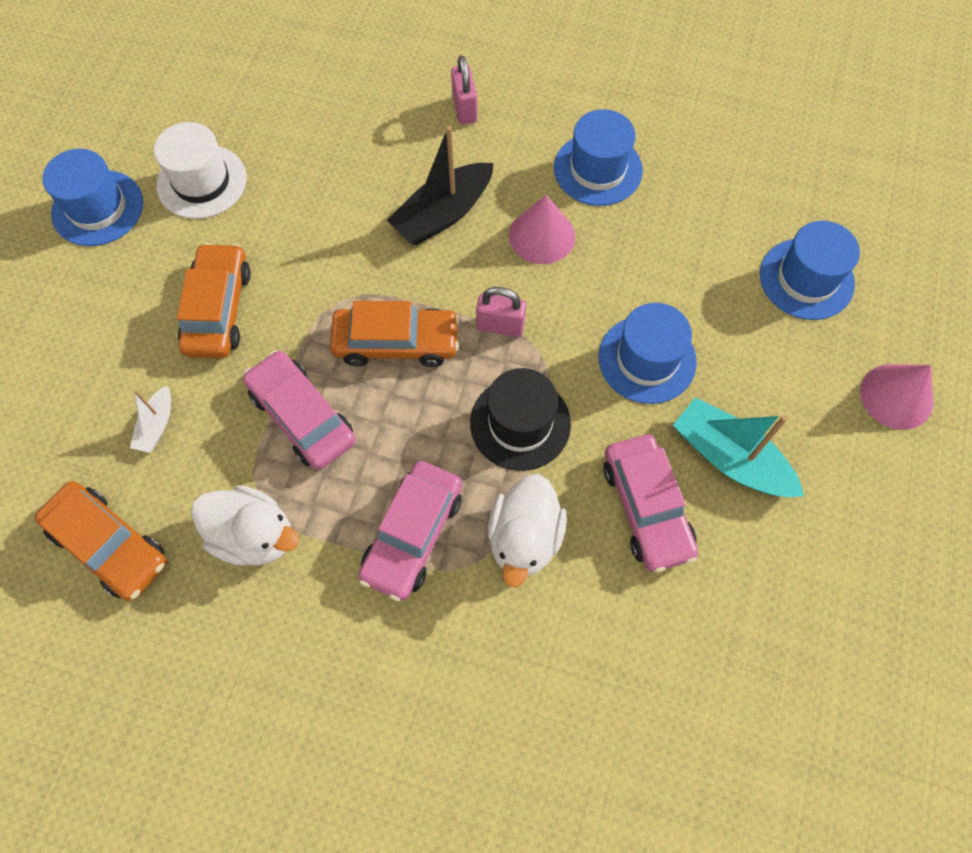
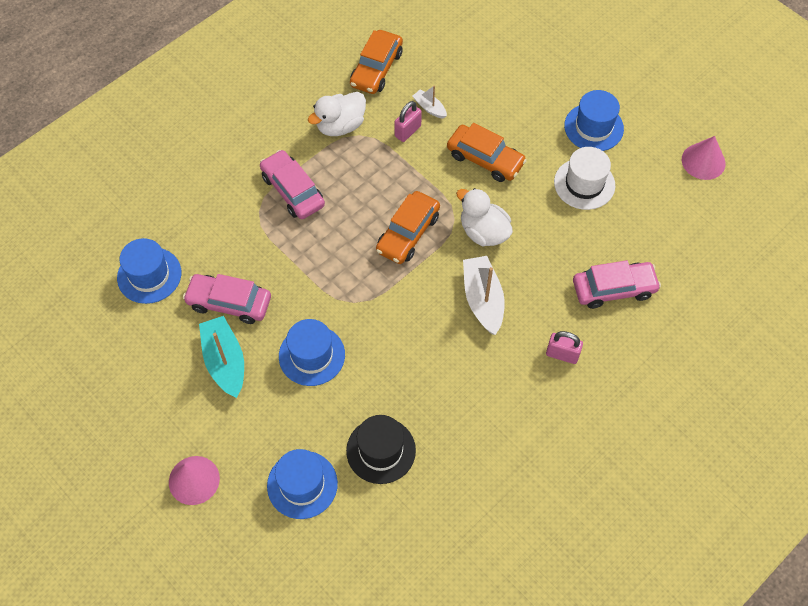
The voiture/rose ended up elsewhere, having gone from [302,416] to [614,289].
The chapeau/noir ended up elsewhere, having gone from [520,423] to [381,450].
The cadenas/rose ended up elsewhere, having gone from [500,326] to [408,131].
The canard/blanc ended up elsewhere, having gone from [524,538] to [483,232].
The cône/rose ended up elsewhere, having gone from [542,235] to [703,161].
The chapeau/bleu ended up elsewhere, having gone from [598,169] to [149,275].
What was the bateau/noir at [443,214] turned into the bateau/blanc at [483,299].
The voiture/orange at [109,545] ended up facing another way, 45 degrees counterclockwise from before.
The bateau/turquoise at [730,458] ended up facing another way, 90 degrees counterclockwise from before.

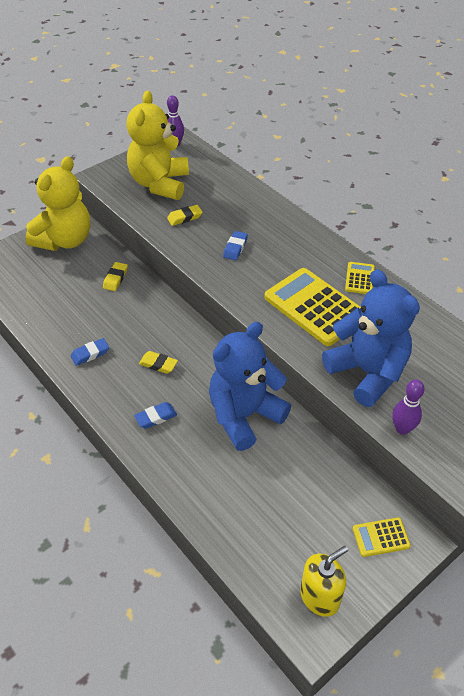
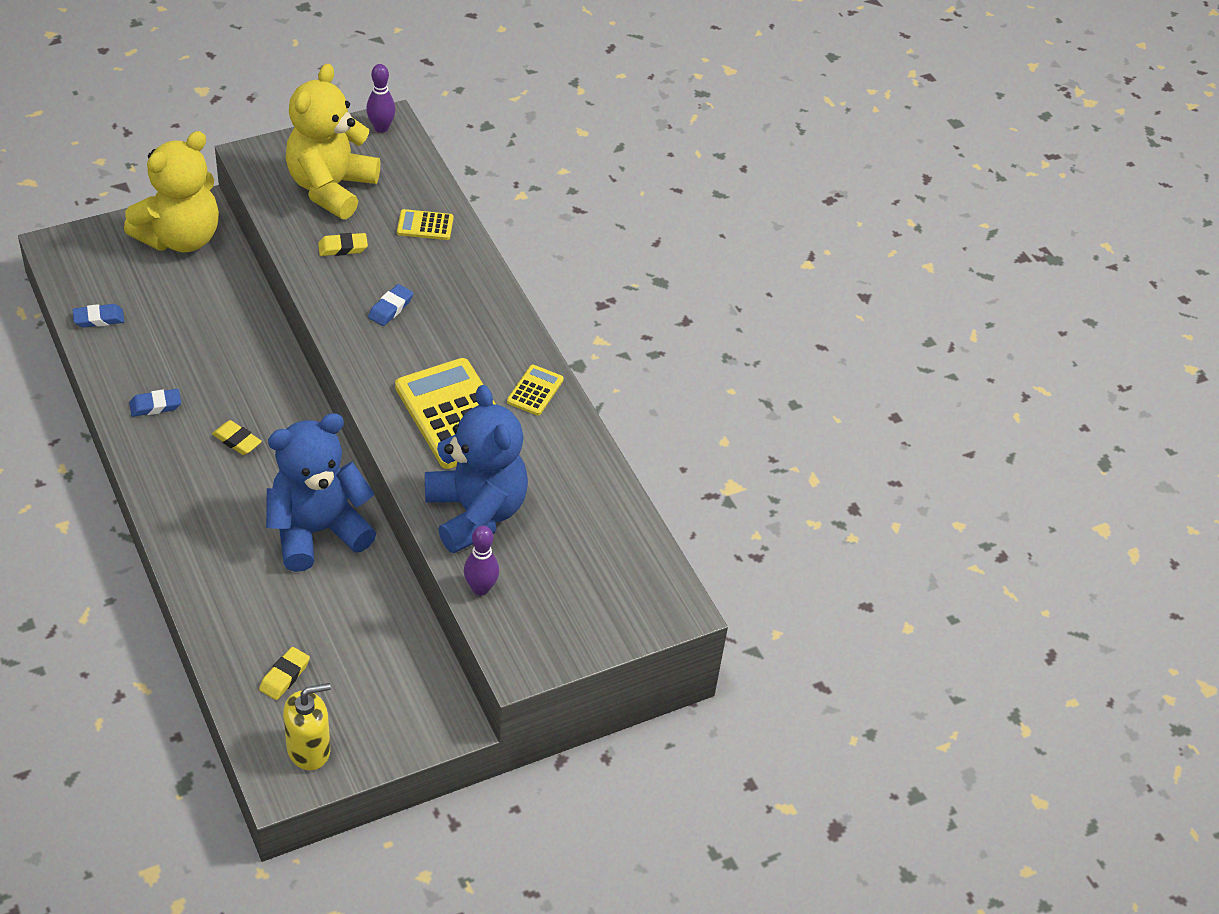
The gomme/jaune ended up elsewhere, having gone from [115,278] to [284,676].
The gomme/bleu ended up elsewhere, having gone from [156,417] to [99,319].
The calculatrice/jaune ended up elsewhere, having gone from [381,537] to [425,225].

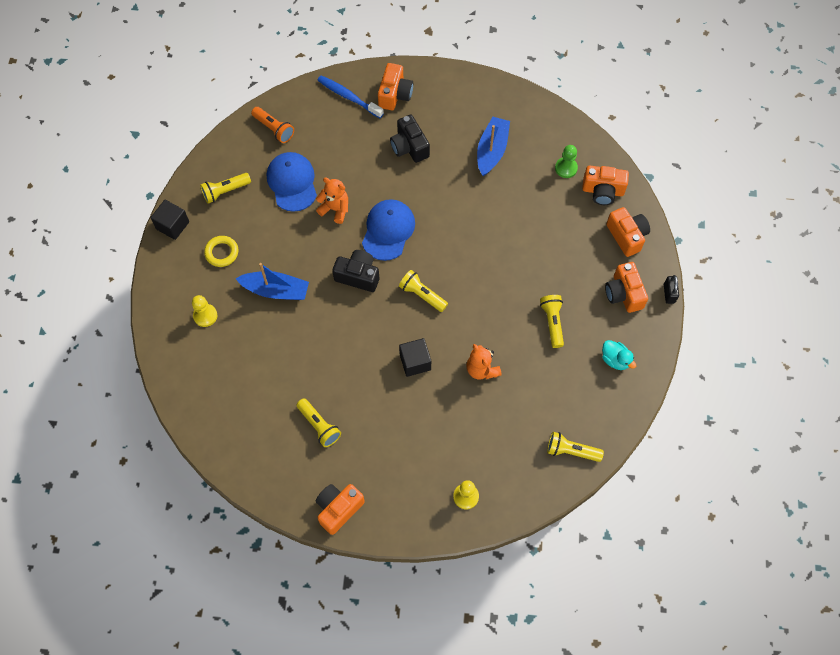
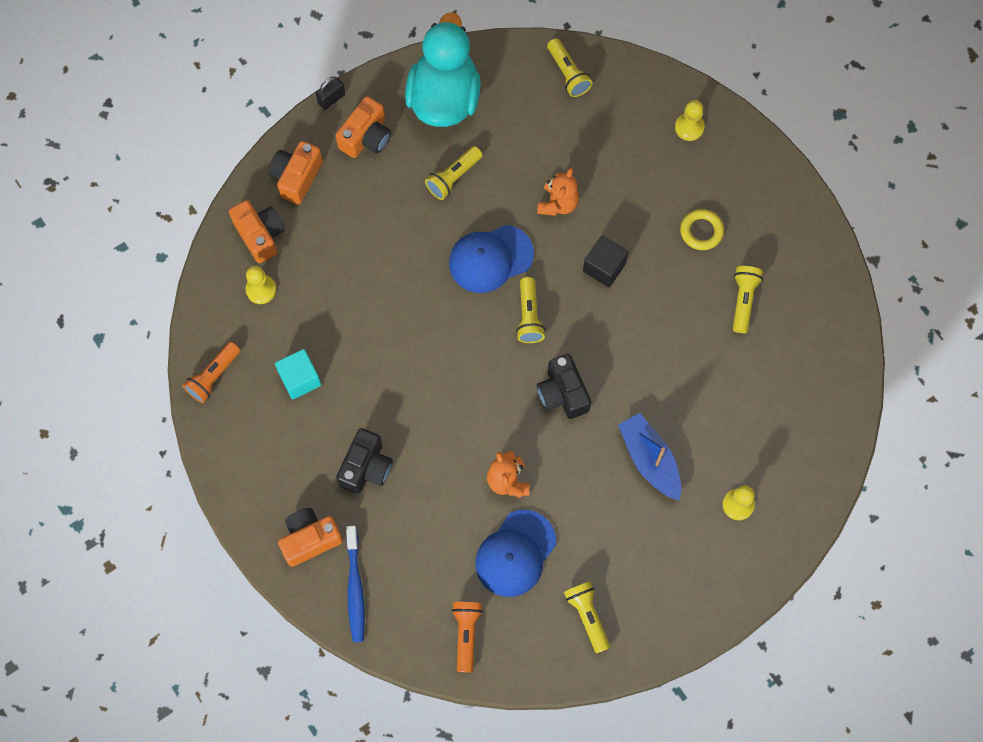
The second view lost the cube/noir at [172,225].
The second view lost the appareil photo/orange at [338,509].
The second view gained the lampe de poche/orange at [213,377].
The anneau/jaune ended up elsewhere, having gone from [222,252] to [701,231].
The casquette/bleu ended up elsewhere, having gone from [388,230] to [490,259].
Where the bateau/bleu stood at [492,150], the cube/turquoise came to stand at [300,379].
What was the pion/vert at [566,168] turned into the pion/jaune at [261,290].
The lampe de poche/jaune at [225,191] ended up facing another way, 135 degrees counterclockwise from before.
The size of the canard/turquoise at [615,360] changed by a factor of 2.39.

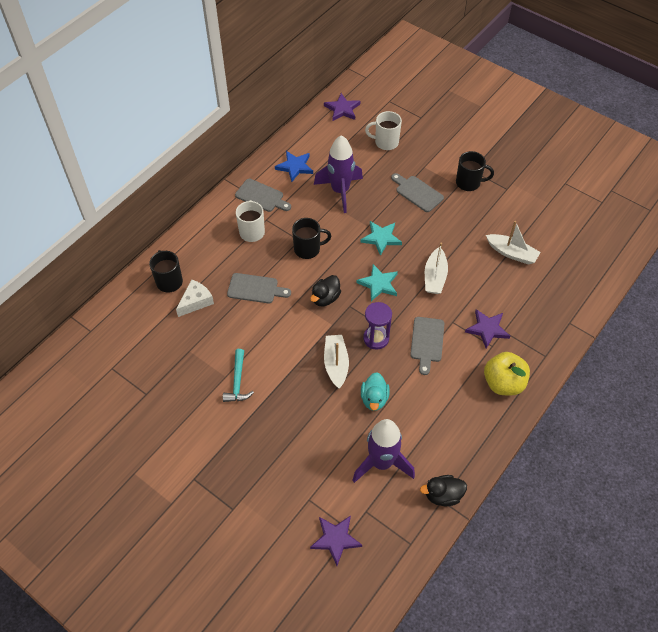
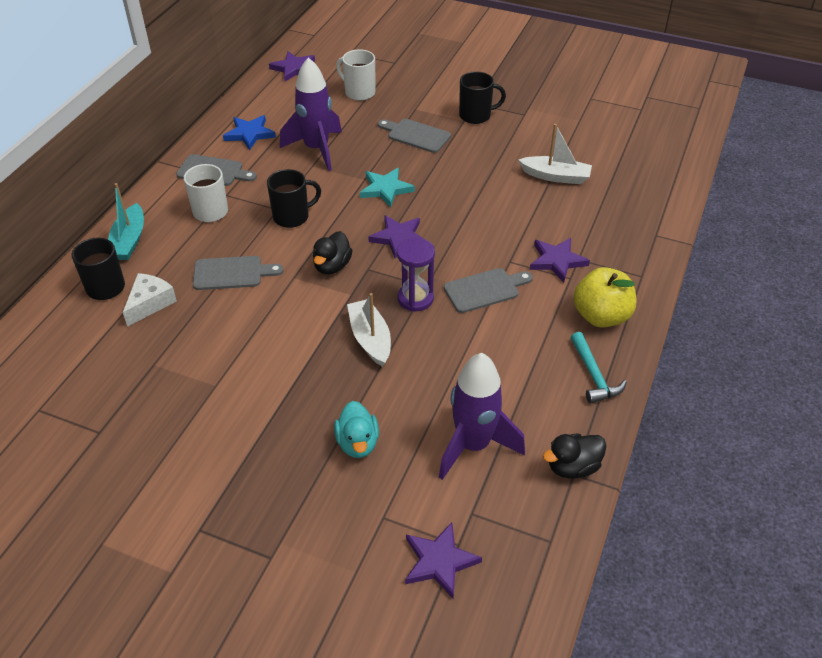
The second view lost the bateau/blanc at [435,277].
The second view gained the bateau/turquoise at [129,241].
The marteau/turquoise ended up elsewhere, having gone from [238,382] to [594,375].
The canard/turquoise ended up elsewhere, having gone from [374,399] to [357,443].
What was the étoile/turquoise at [378,284] turned into the étoile/violet at [399,238].
The tasse/blanc at [385,142] ended up facing another way, 45 degrees clockwise from before.
The planche à découper/gris at [427,342] ended up facing another way, 105 degrees counterclockwise from before.

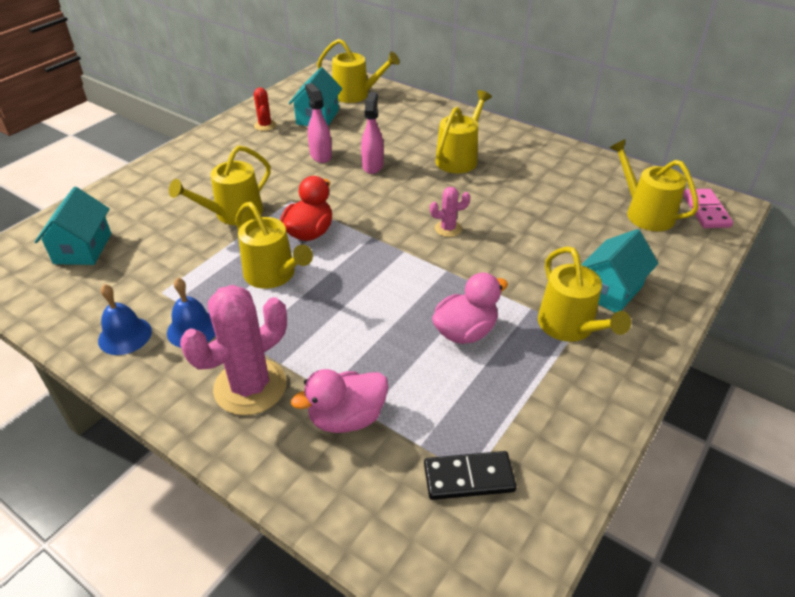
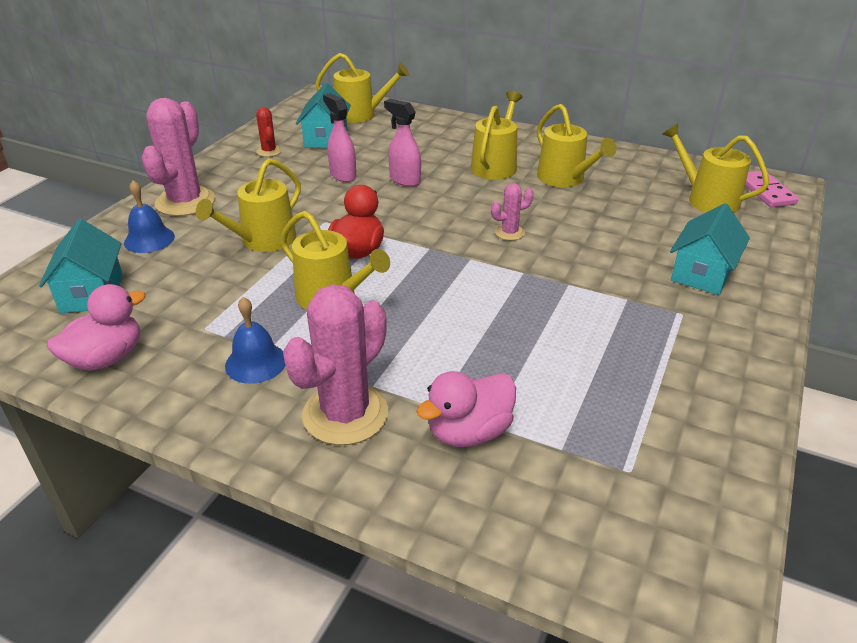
The second view lost the domino/noir at [469,478].
The second view gained the cactus/rose at [185,202].
The cloche/bleu ended up elsewhere, having gone from [125,335] to [149,239].
The canard/rose ended up elsewhere, having gone from [465,332] to [106,358].
The arrosoir/jaune ended up elsewhere, having gone from [570,327] to [564,179].
The vaporisateur/rose at [372,166] ended up facing another way, 45 degrees counterclockwise from before.

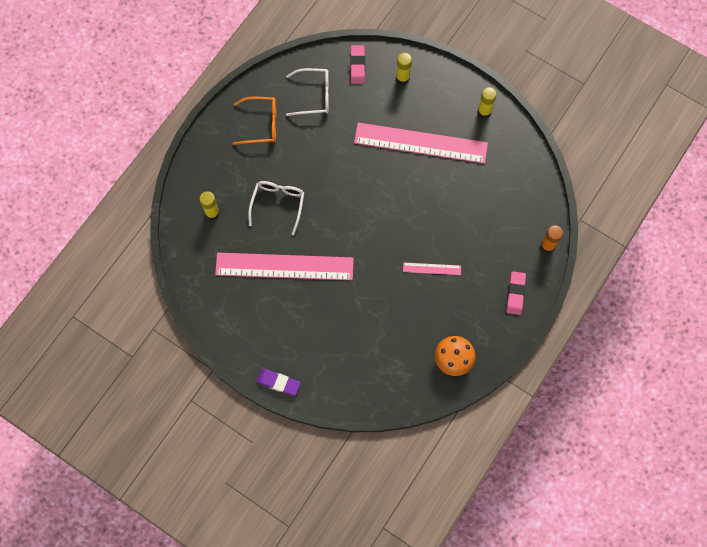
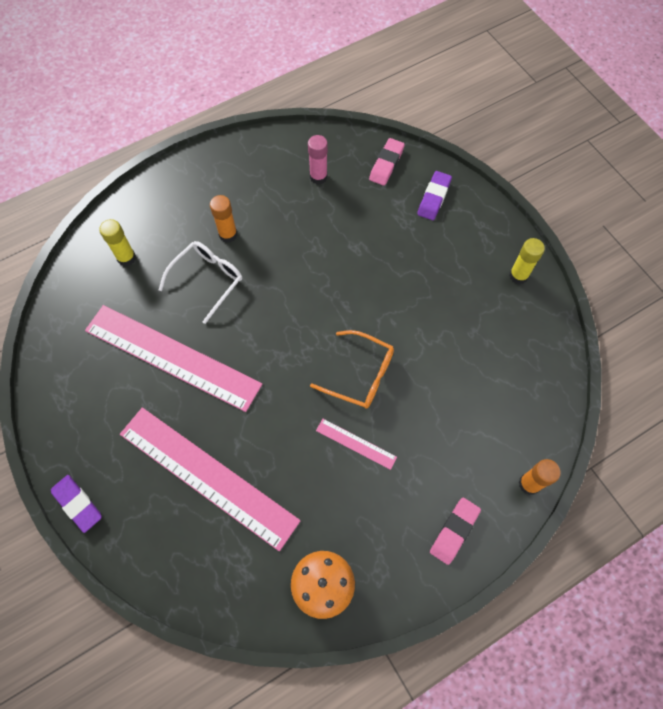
The second view gained the bâton de colle/orange at [228,234].
The lunettes/orange ended up elsewhere, having gone from [262,124] to [361,375].
The règle/rose ended up elsewhere, having gone from [420,143] to [207,477].
Where the lunettes/blanc stood at [314,96], the bâton de colle/rose came to stand at [318,177].
Where the bâton de colle/jaune stood at [402,78], the gomme/violet came to stand at [434,198].

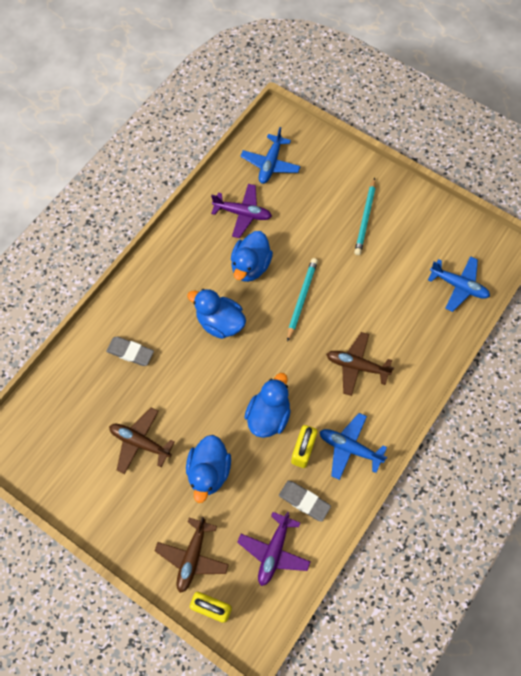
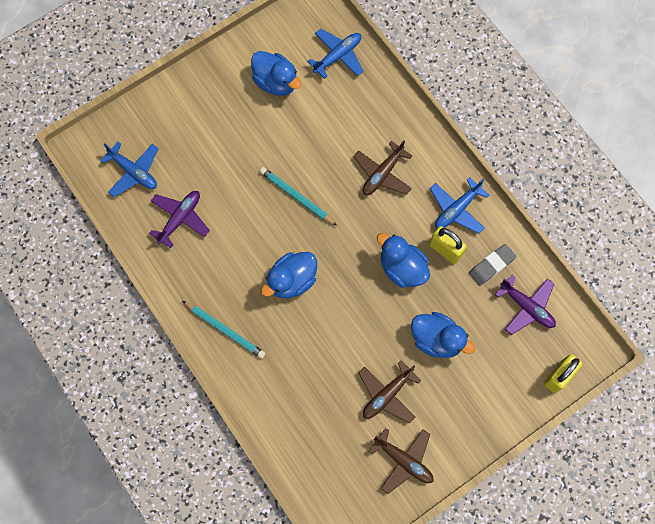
The second view lost the gomme/gris at [130,352].
The avion/marron ended up elsewhere, having gone from [192,557] to [403,460].
The canard/bleu ended up elsewhere, having gone from [250,266] to [276,82].
The crayon/turquoise ended up elsewhere, having gone from [365,218] to [225,330].

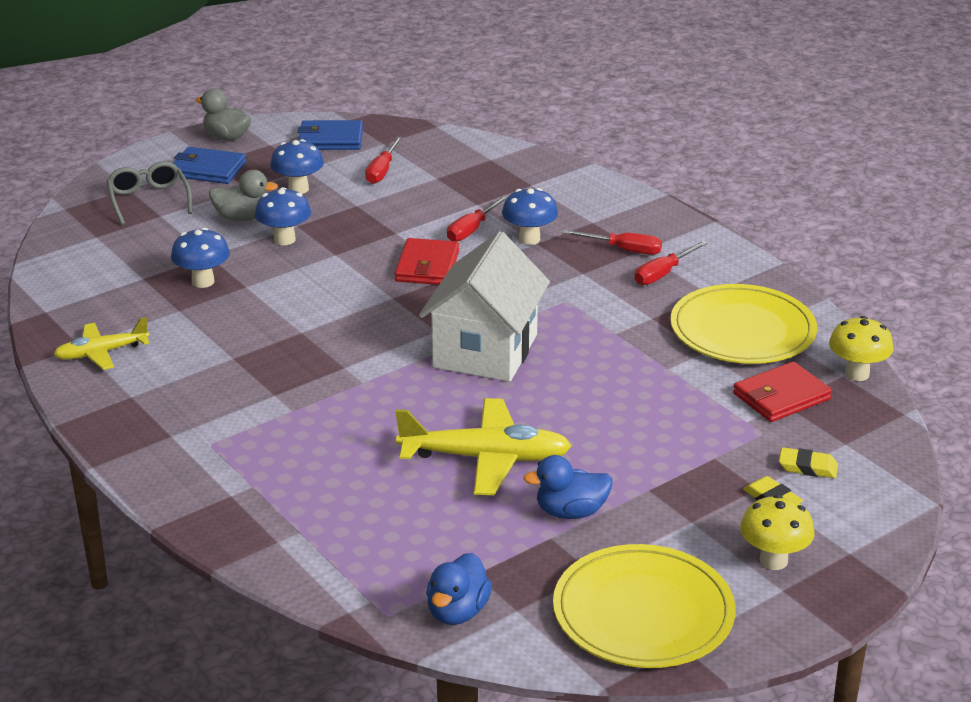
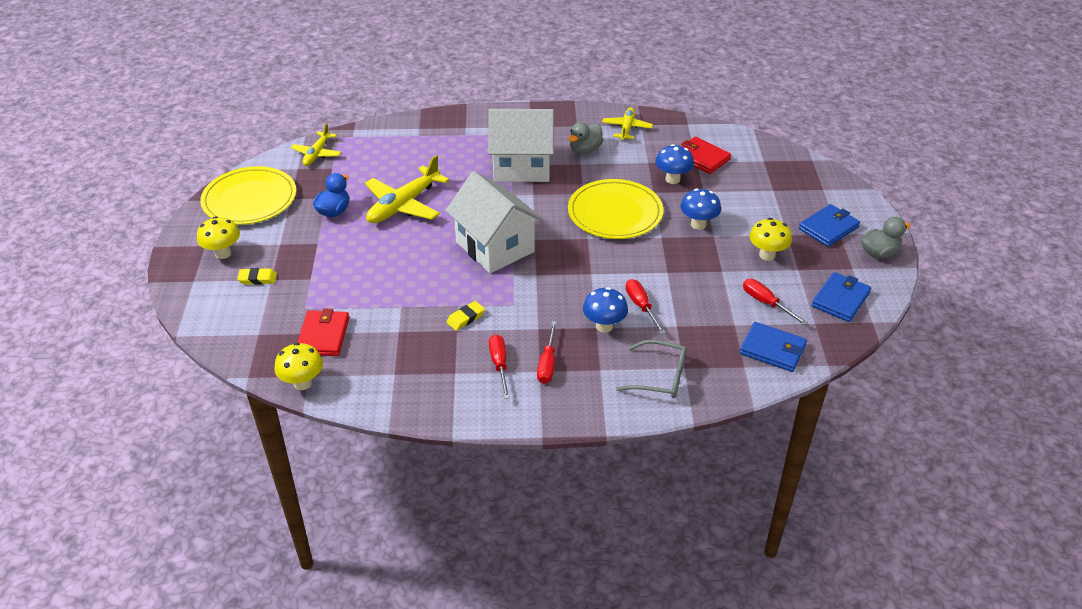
The second view gained the maison/blanc at [521,167].
The second view gained the portefeuille/bleu at [772,349].
The lunettes/gris ended up elsewhere, having gone from [149,200] to [660,377].
The canard/gris ended up elsewhere, having gone from [242,218] to [585,150].
The portefeuille/rouge ended up elsewhere, having gone from [427,266] to [702,158].
The assiette/jaune ended up elsewhere, having gone from [742,330] to [615,213].
The gomme/jaune ended up elsewhere, having gone from [807,467] to [466,318].
Where the canard/bleu stood at [457,612], the avion/jaune came to stand at [317,154].
What was the champignon/bleu at [298,189] turned into the champignon/jaune at [767,255].
The tournevis/rouge at [623,250] ended up facing another way, 45 degrees counterclockwise from before.

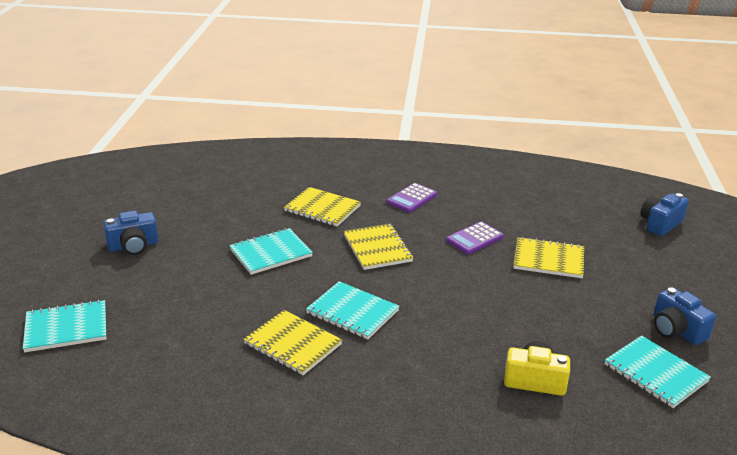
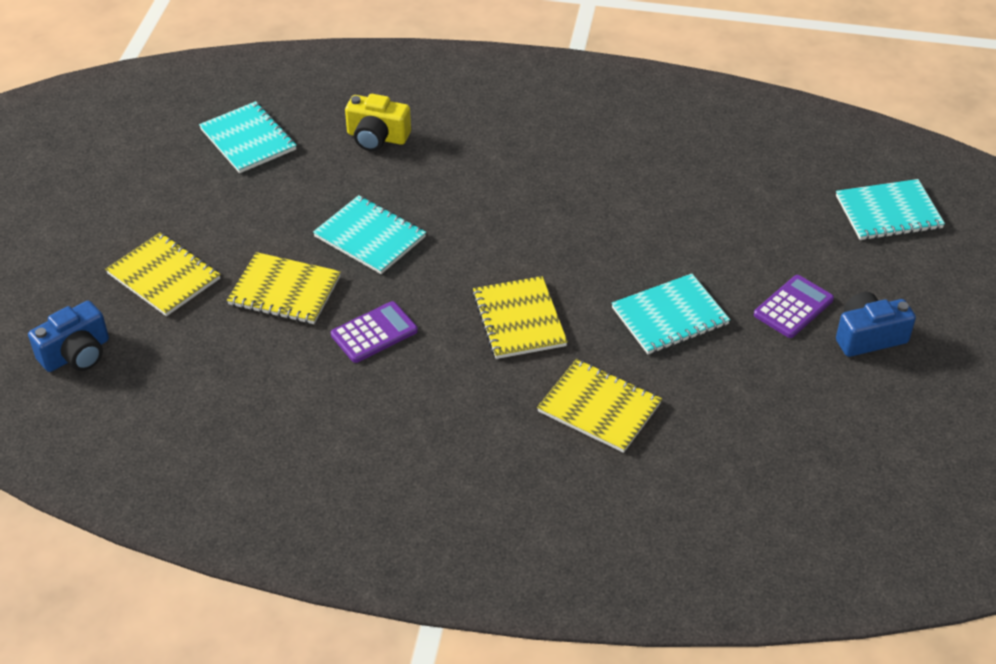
The second view lost the appareil photo/bleu at [676,330].
The carnet/jaune ended up elsewhere, having gone from [293,344] to [164,276].
The carnet/turquoise ended up elsewhere, having gone from [352,312] to [370,237].
The calculatrice/violet ended up elsewhere, having gone from [411,198] to [793,307].

